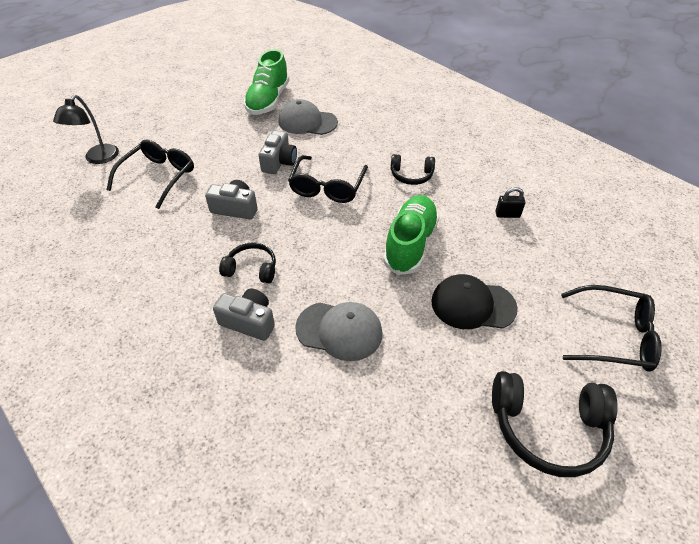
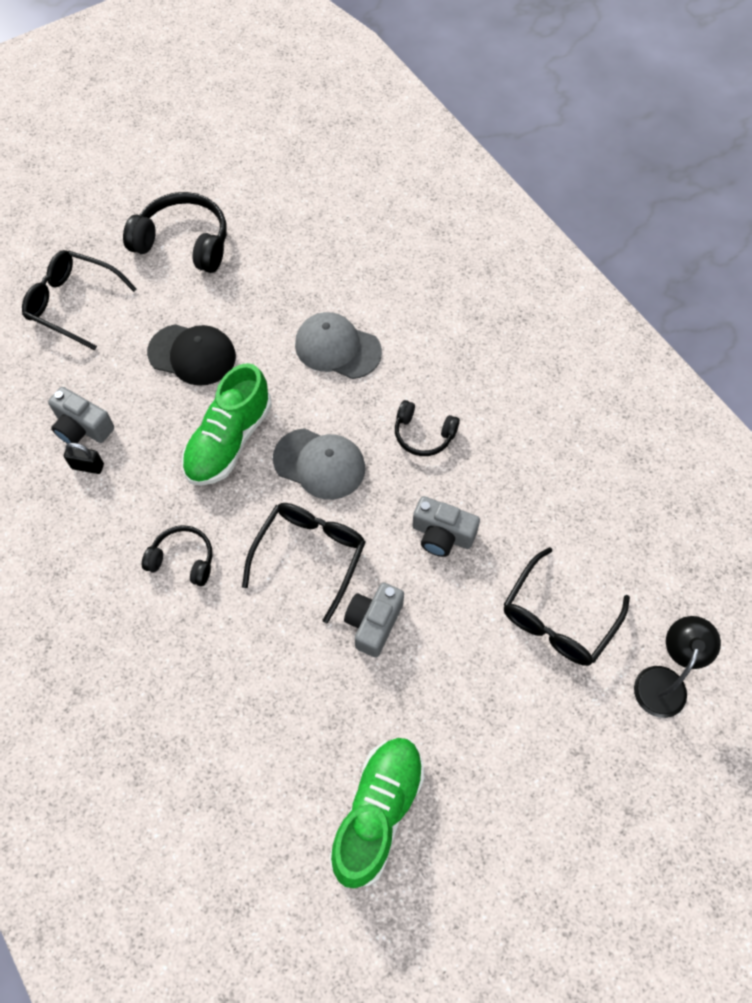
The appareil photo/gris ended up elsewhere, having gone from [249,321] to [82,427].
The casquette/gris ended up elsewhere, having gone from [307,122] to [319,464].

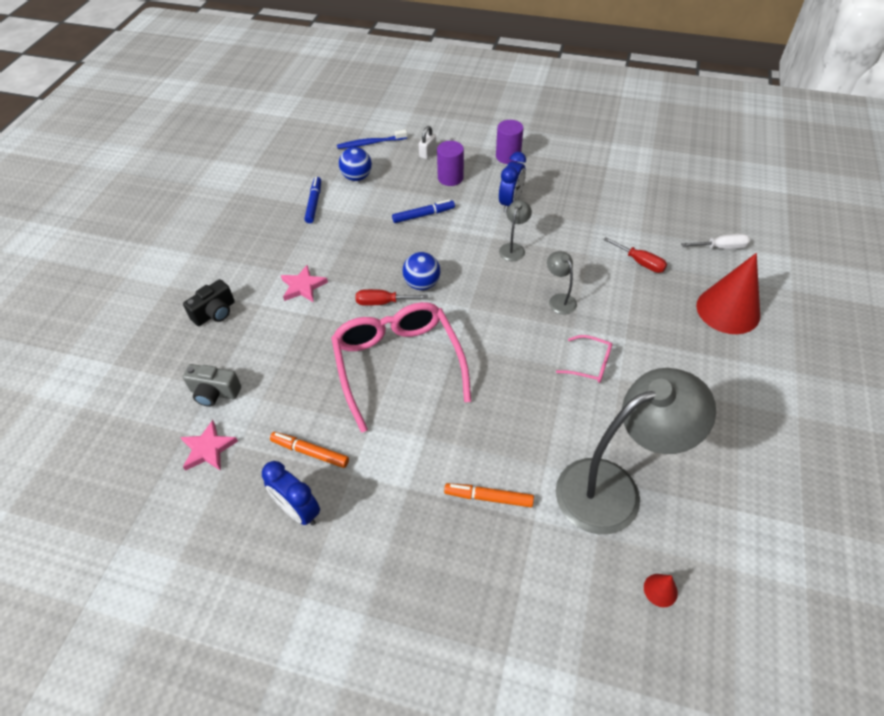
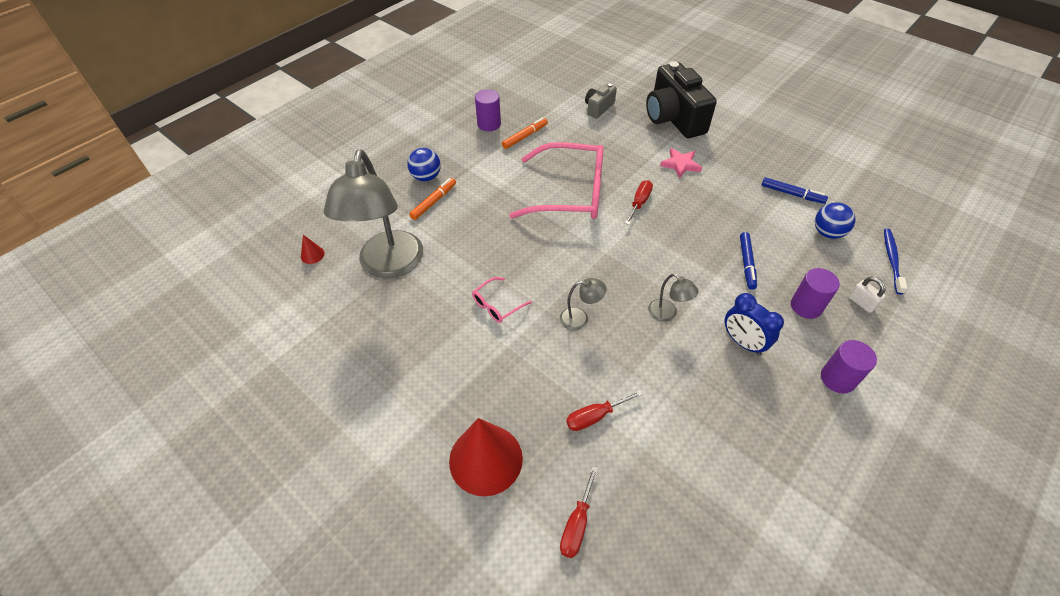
The second view lost the étoile/rose at [208,449].
The balle/bleu ended up elsewhere, having gone from [422,284] to [426,177].
Where the réveil/bleu stood at [298,511], the cylindre/violet came to stand at [489,124].
What was the tournevis/blanc at [721,247] turned into the tournevis/rouge at [577,524].
The size of the appareil photo/noir at [215,313] changed by a factor of 2.04.

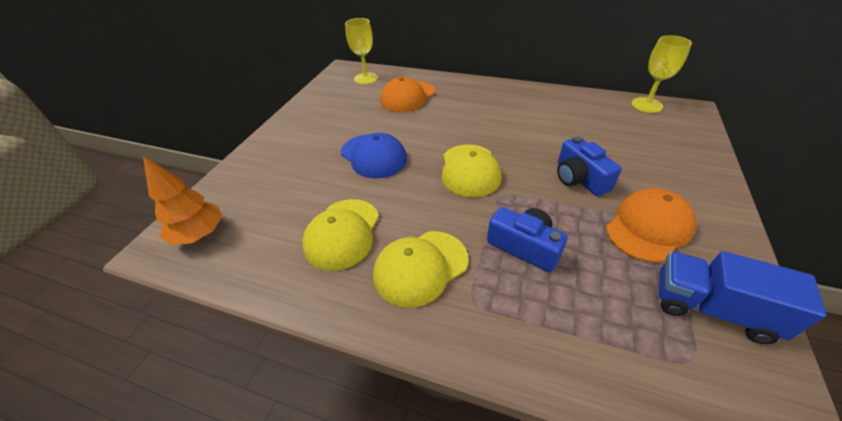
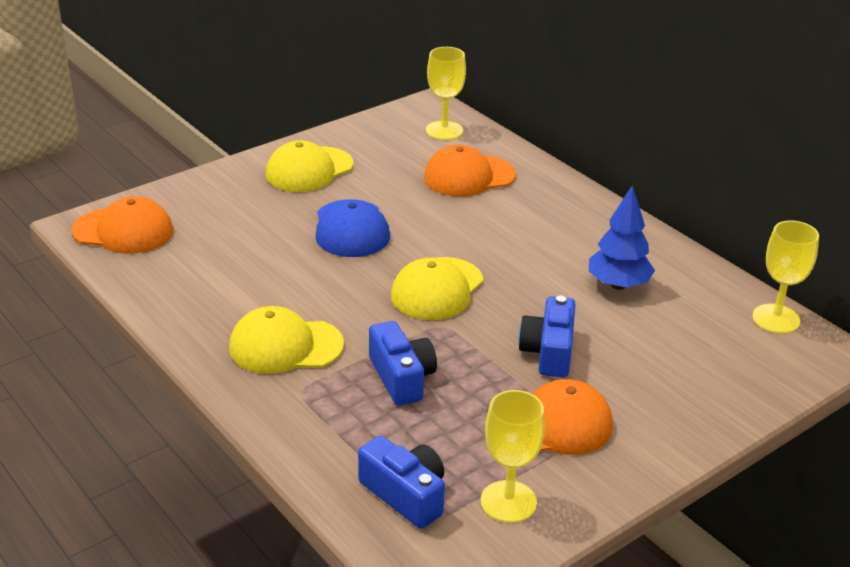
The second view gained the appareil photo/bleu at [405,494].
The second view gained the arbre/bleu at [618,285].
The casquette/jaune ended up elsewhere, having gone from [342,233] to [309,170].
Where the arbre/orange stood at [200,234], the casquette/orange came to stand at [123,231].
Where the camion/bleu stood at [711,308], the verre à pied/jaune came to stand at [508,501].

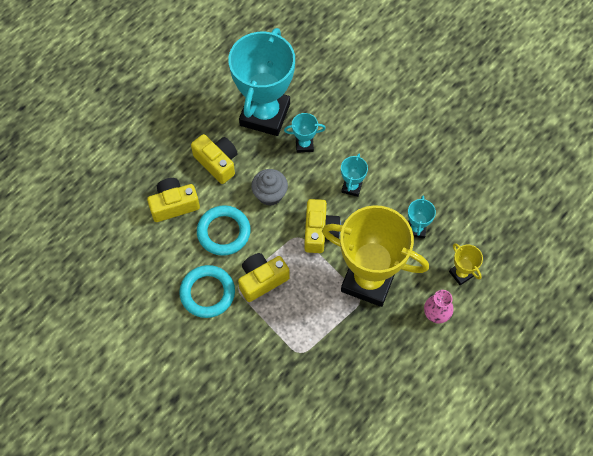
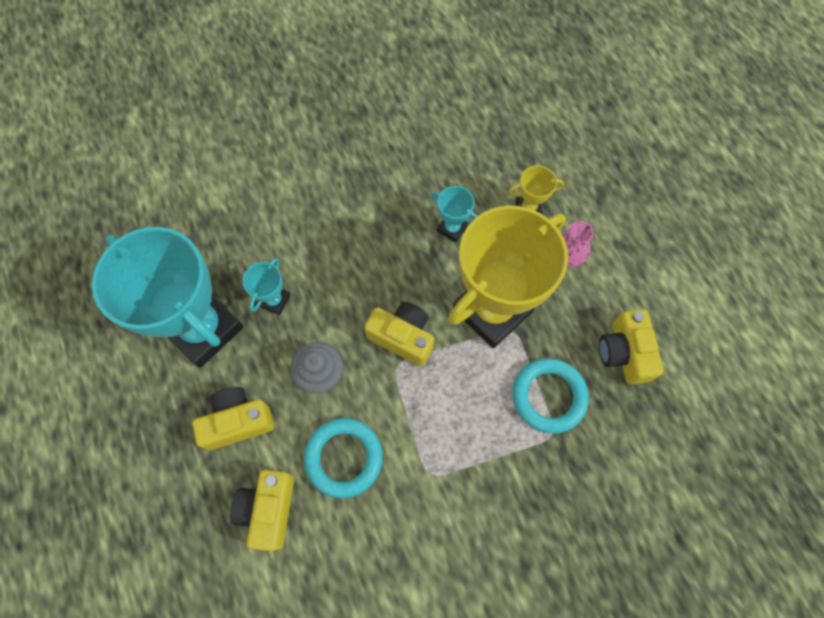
The second view lost the trophée/turquoise at [352,187].
The anneau/turquoise ended up elsewhere, having gone from [207,293] to [548,396].
The appareil photo/jaune ended up elsewhere, having gone from [262,280] to [624,352].

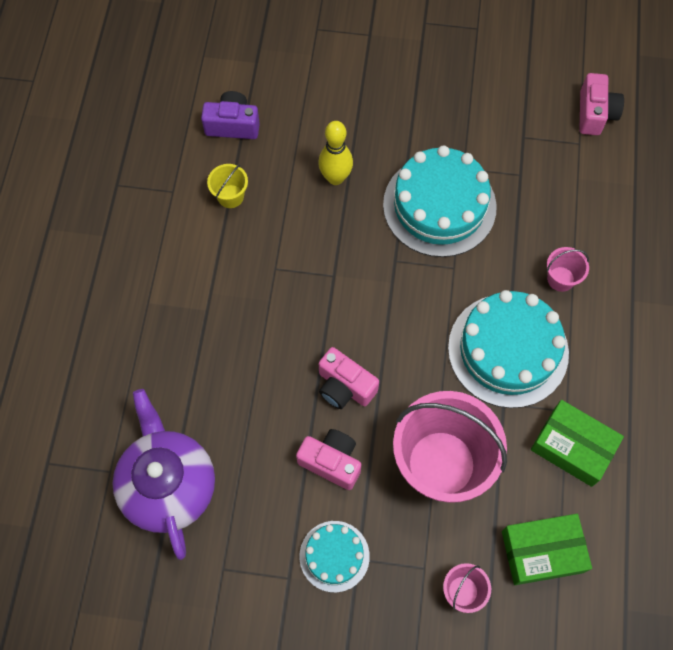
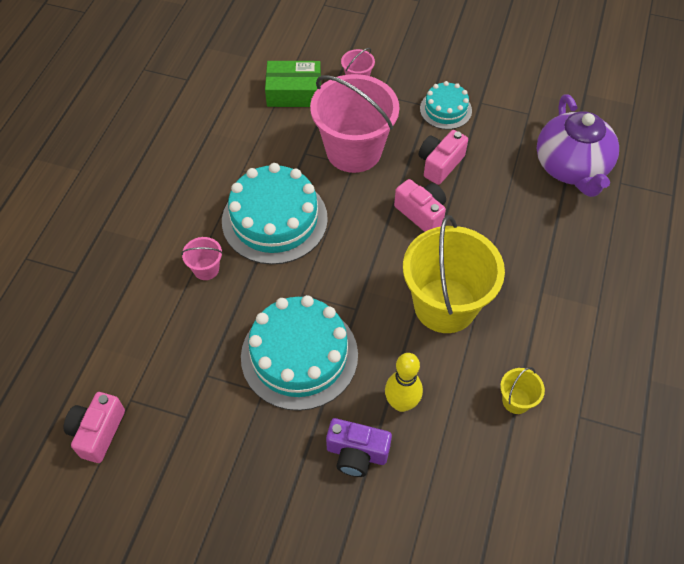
The second view lost the boîte/vert at [572,447].
The second view gained the seau/jaune at [445,305].
The appareil photo/violet ended up elsewhere, having gone from [233,125] to [356,453].
The appareil photo/rose at [331,462] ended up facing another way, 90 degrees clockwise from before.

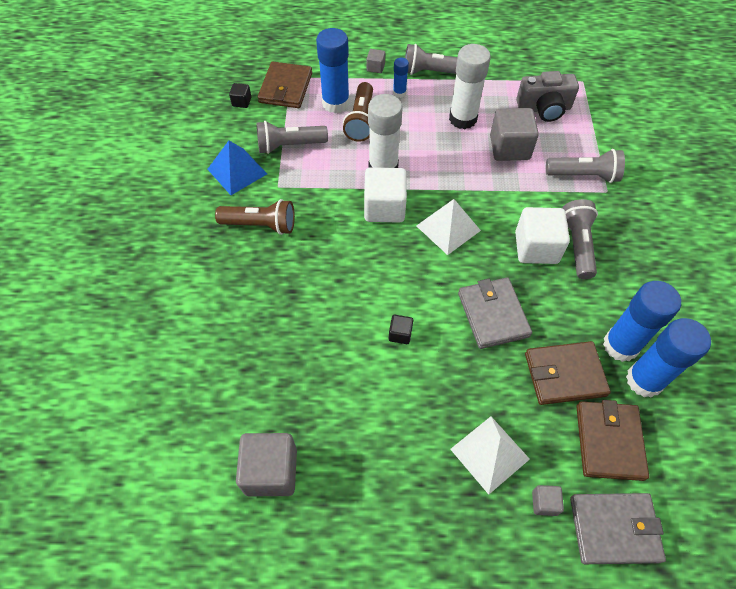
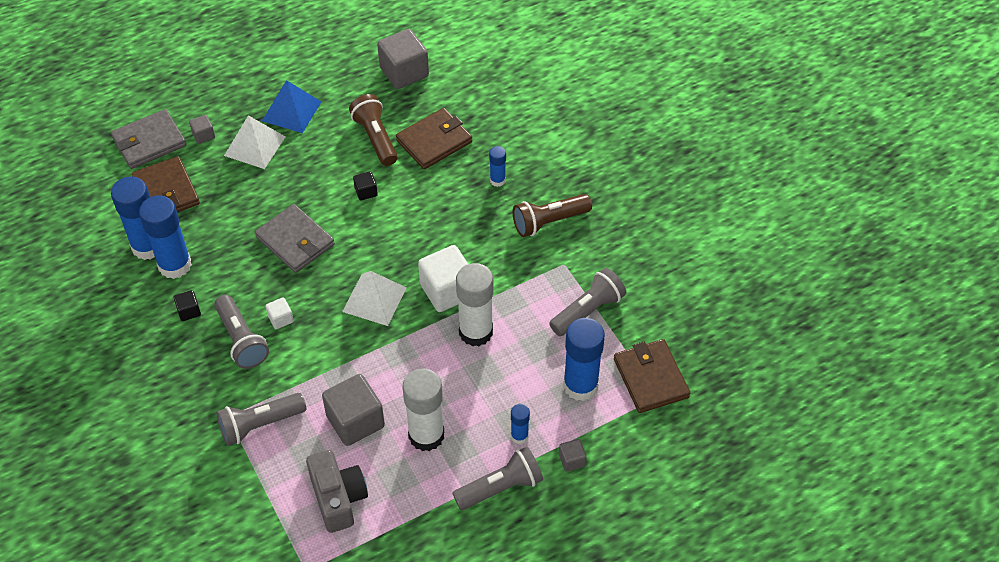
The second view gained the bâton de colle/bleu at [497,180].
The pyramide/bleu ended up elsewhere, having gone from [237,171] to [291,111].
The cube/noir ended up elsewhere, having gone from [242,102] to [189,311].
The lampe de poche/marron ended up elsewhere, having gone from [361,120] to [376,138].
The portefeuille/marron ended up elsewhere, having gone from [564,374] to [434,141].
The appareil photo/gris at [544,108] ended up facing another way, 105 degrees clockwise from before.
The size of the cube/blanc at [536,247] changed by a factor of 0.47.

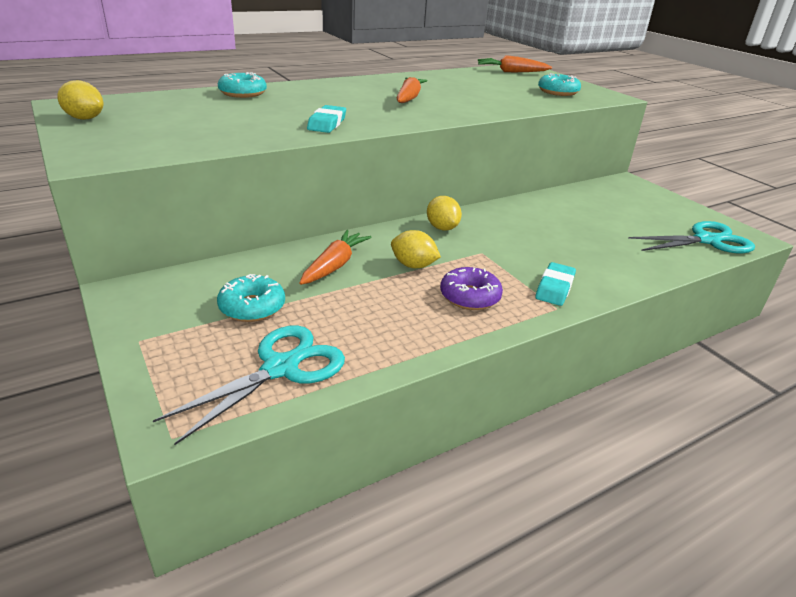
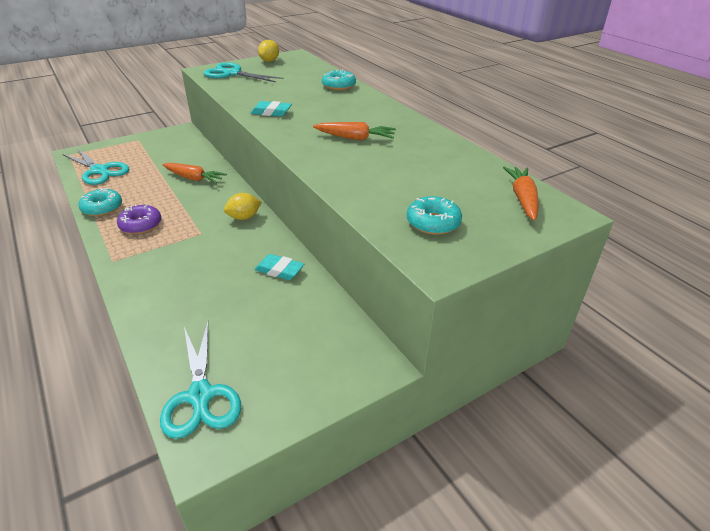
The second view lost the citron/jaune at [413,265].
The second view gained the ciseaux/turquoise at [232,74].
The beignet/turquoise ended up elsewhere, having gone from [252,307] to [102,208].
The gomme/turquoise ended up elsewhere, having gone from [554,288] to [279,270].

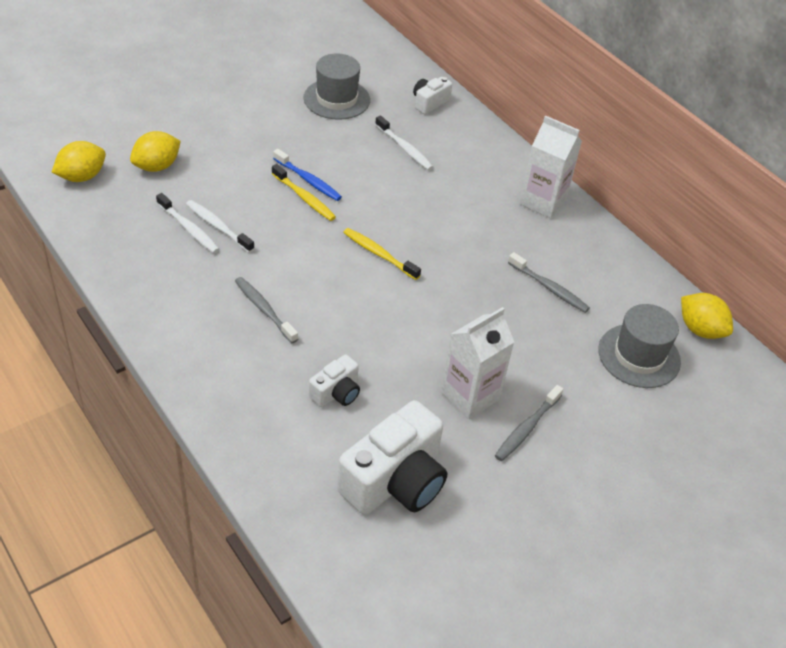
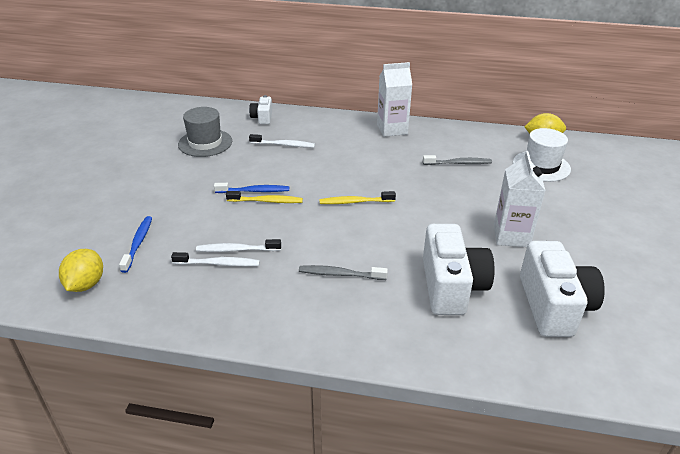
The second view lost the brosse à dents/gris at [527,428].
Where the citron/jaune stood at [157,166], the brosse à dents/bleu came to stand at [138,243].
What was the chapeau/gris at [639,356] turned into the chapeau/blanc at [541,166].
The size of the appareil photo/blanc at [336,393] changed by a factor of 1.98.

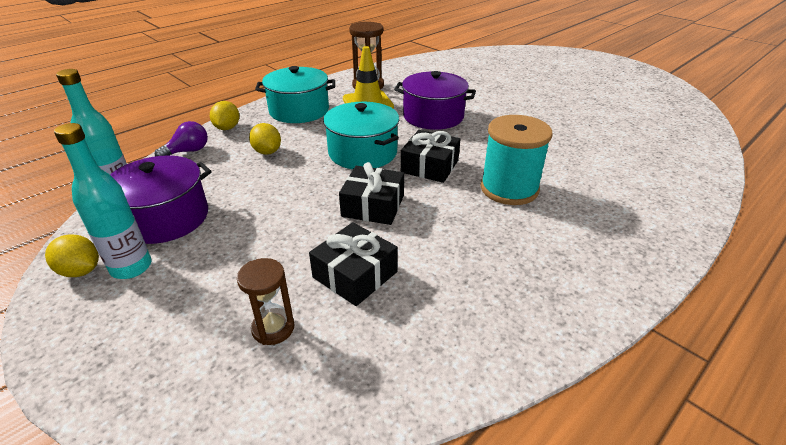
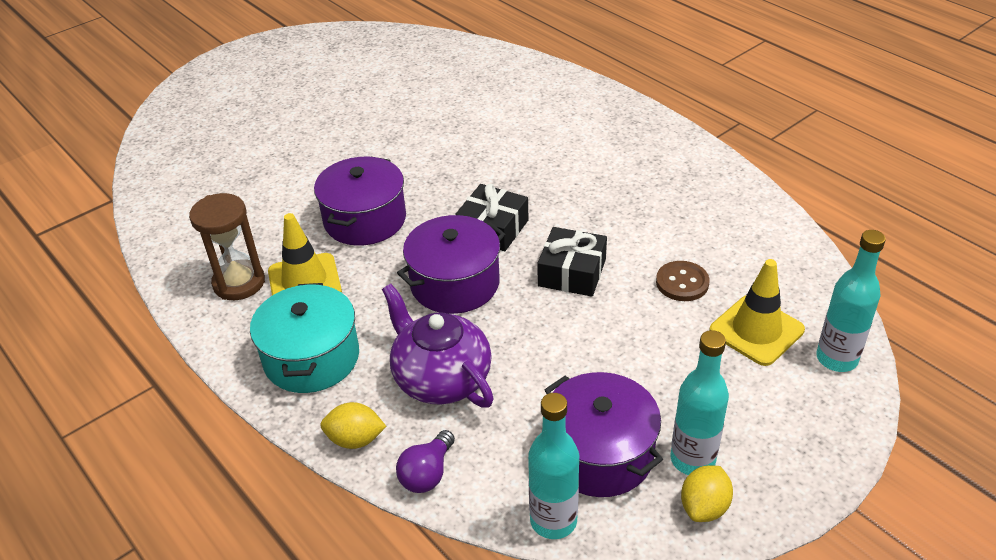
The second view lost the bobine/turquoise at [509,189].
The second view gained the bouteille/turquoise at [836,359].
Where the sablier/marron stood at [273,328], the cône de chantier/jaune came to stand at [756,330].
Where the citron/jaune stood at [267,152], the théière/violet came to stand at [441,378].
Where the cadeau/noir stood at [355,274], the bouton/marron came to stand at [682,283].
What was the marmite/turquoise at [363,153] turned into the marmite/violet at [454,283].
The ampoule/violet at [188,151] ended up facing another way, 120 degrees counterclockwise from before.

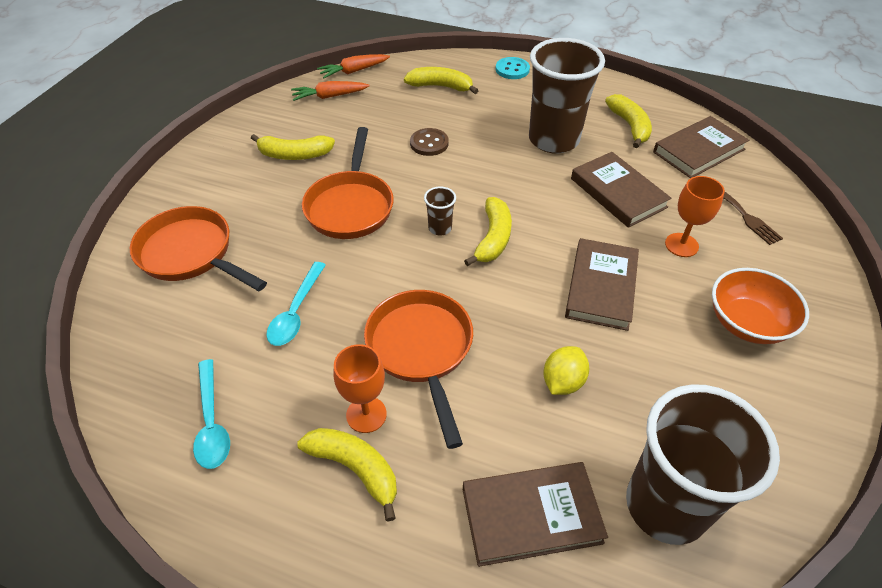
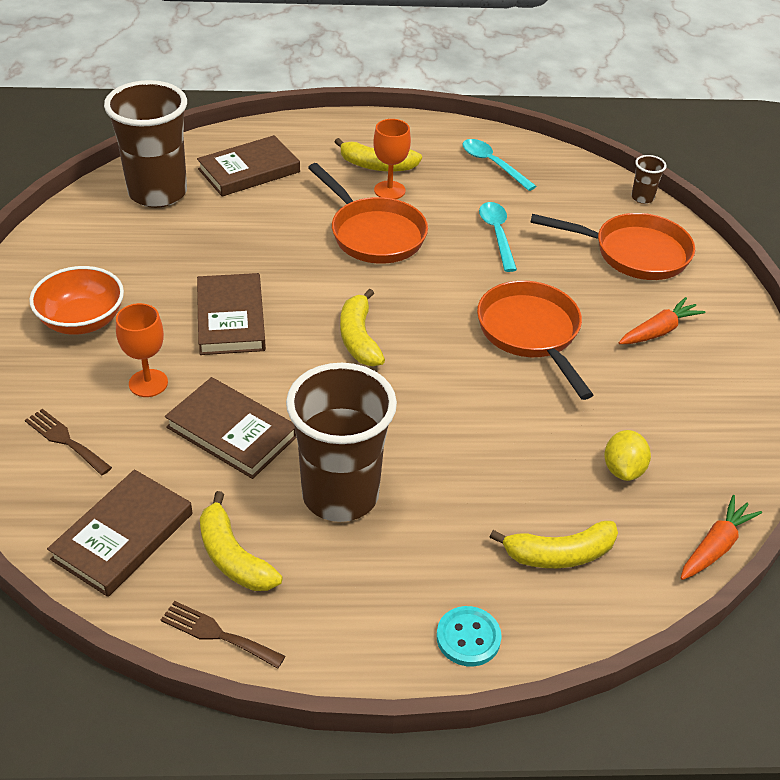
The second view lost the banane/jaune at [294,155].
The second view lost the bouton/marron at [429,143].
The second view gained the fourchette/marron at [217,634].
The carotte/orange ended up elsewhere, having gone from [329,96] to [659,331].
The gobelet/marron ended up elsewhere, having gone from [440,228] to [642,198].
The citron/jaune ended up elsewhere, having gone from [563,382] to [623,469].

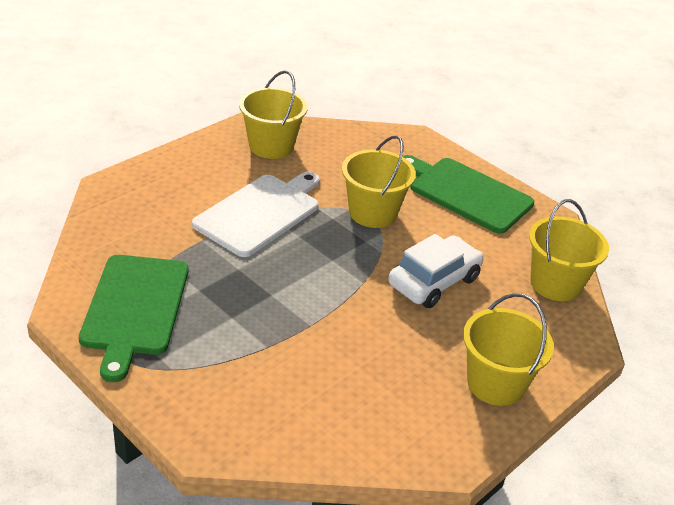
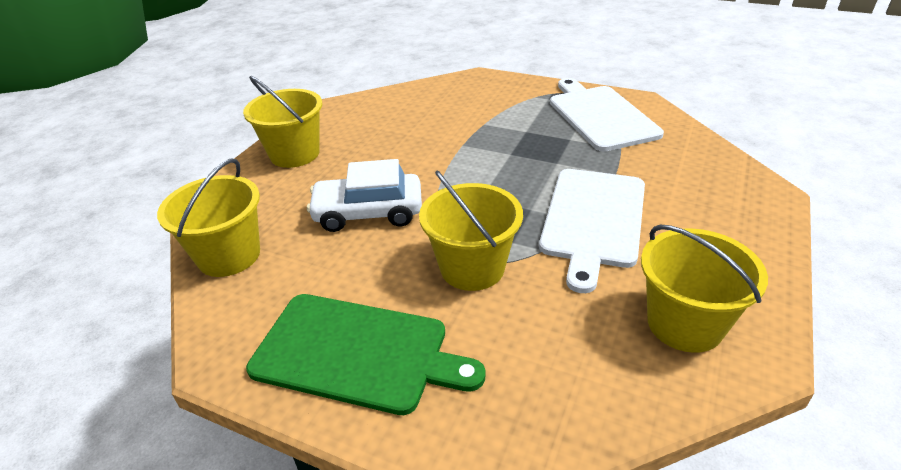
What was the planche à découper/vert at [135,308] turned into the planche à découper/blanc at [600,116].
The voiture/blanc at [434,281] ended up facing another way, 60 degrees clockwise from before.

